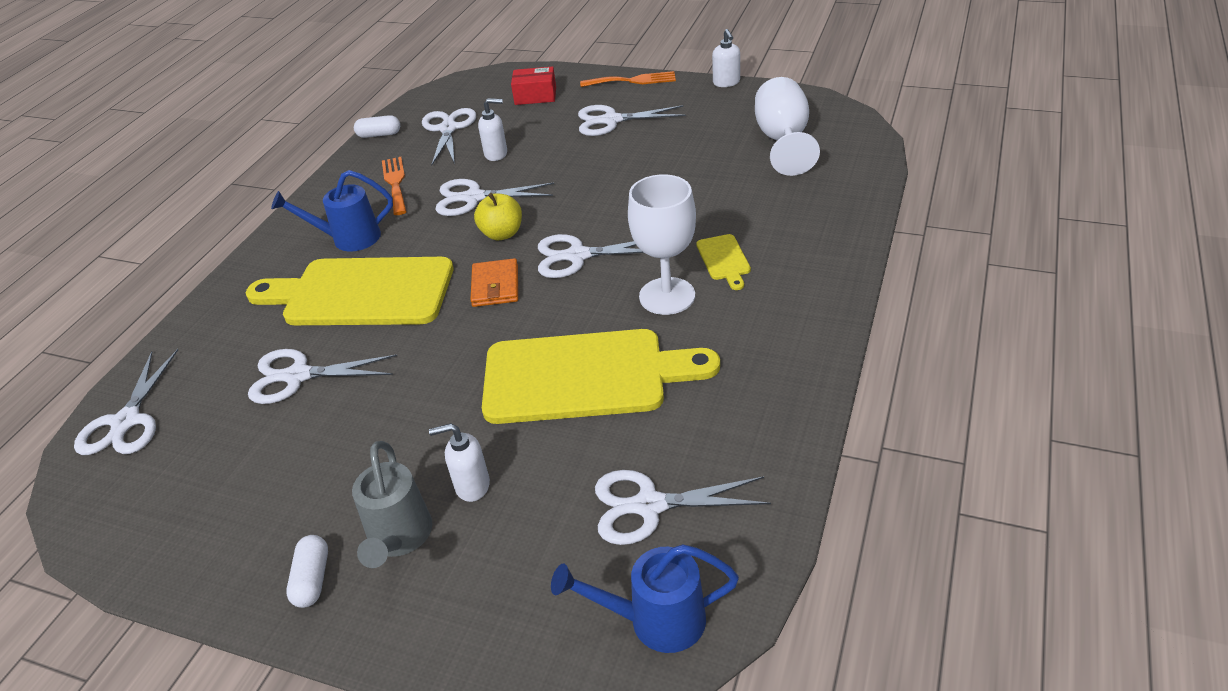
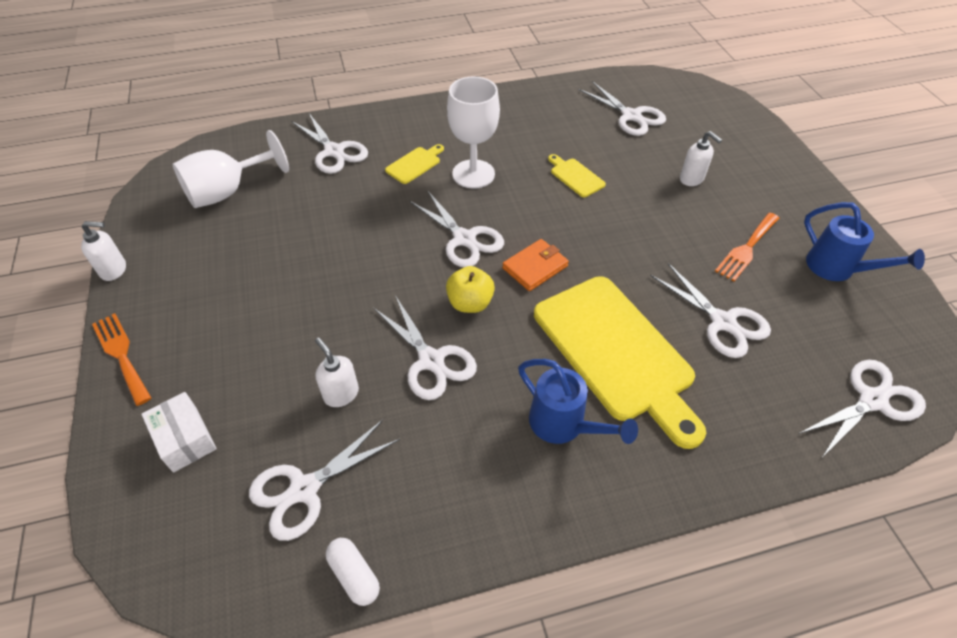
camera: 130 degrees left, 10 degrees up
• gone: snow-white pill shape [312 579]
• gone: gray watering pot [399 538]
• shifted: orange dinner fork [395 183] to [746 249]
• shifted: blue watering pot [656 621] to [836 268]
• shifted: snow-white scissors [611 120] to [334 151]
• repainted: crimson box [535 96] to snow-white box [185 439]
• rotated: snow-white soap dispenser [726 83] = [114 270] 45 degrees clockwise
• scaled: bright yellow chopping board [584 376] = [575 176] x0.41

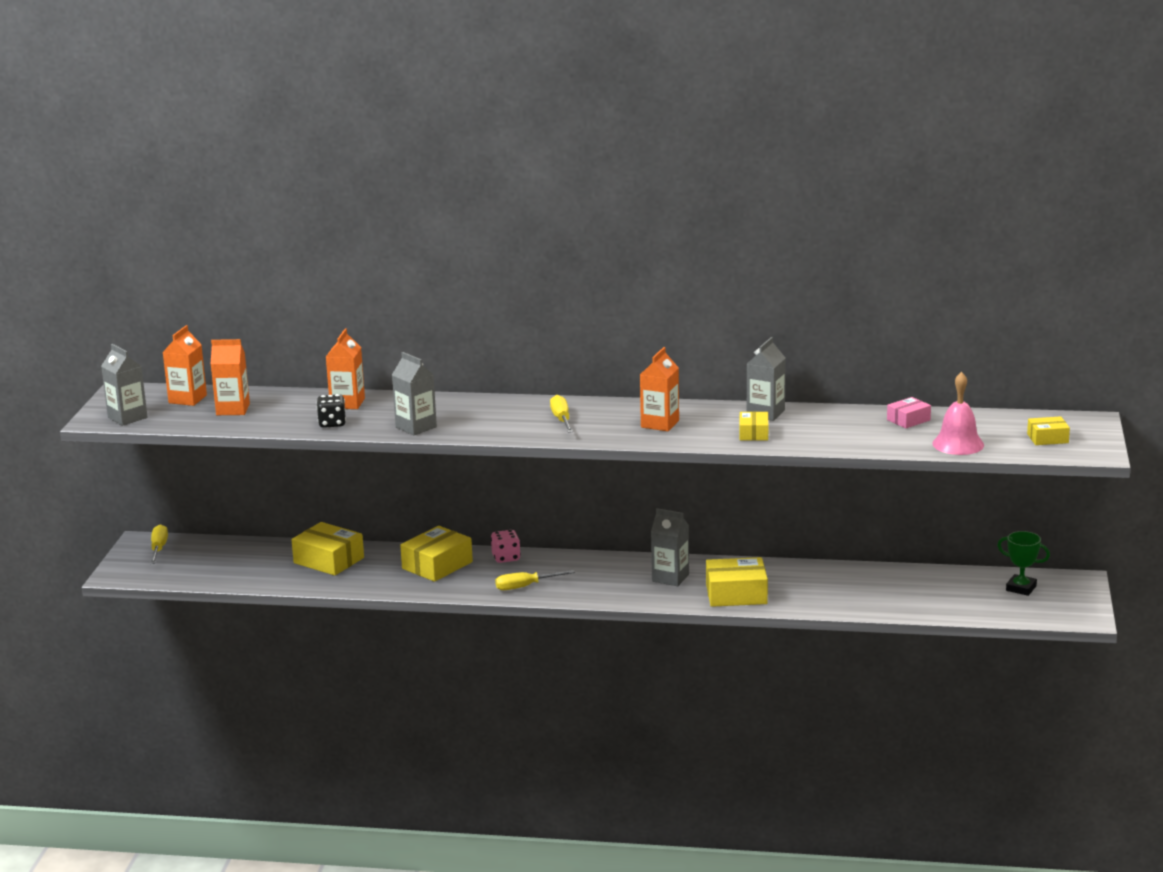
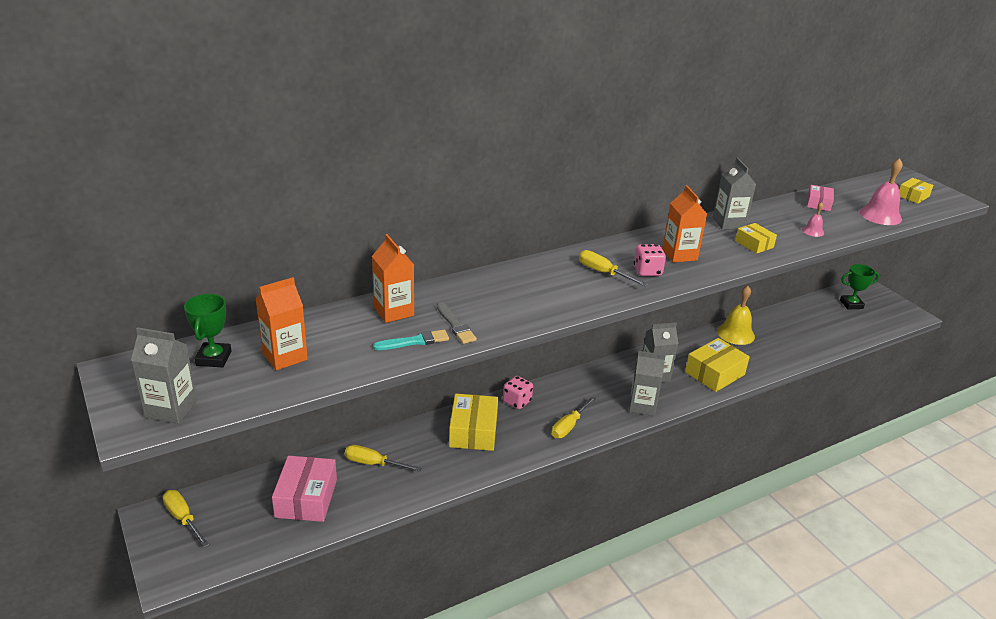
camera: 40 degrees left, 10 degrees up
• new: pink box [306 498]
• new: gray paintbrush [455 325]
• new: pink game die [647 271]
• new: bright yellow school bell [735 333]
• new: pink school bell [813 231]
• shifted: gray carton [416 427] to [642 406]
• swapped: orange carton [187 399] to emerald award cup [214 358]
• swapped: bright yellow box [329 560] to bright yellow screwdriver [373 463]
• swapped: ebony game die [332 423] to aqua paintbrush [414 341]

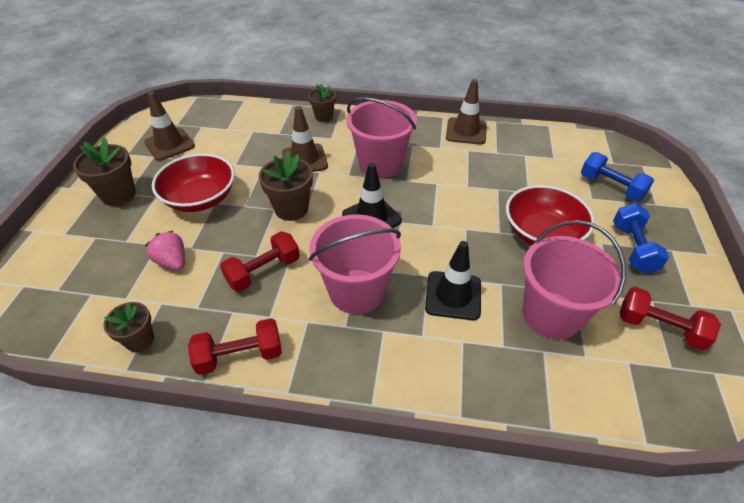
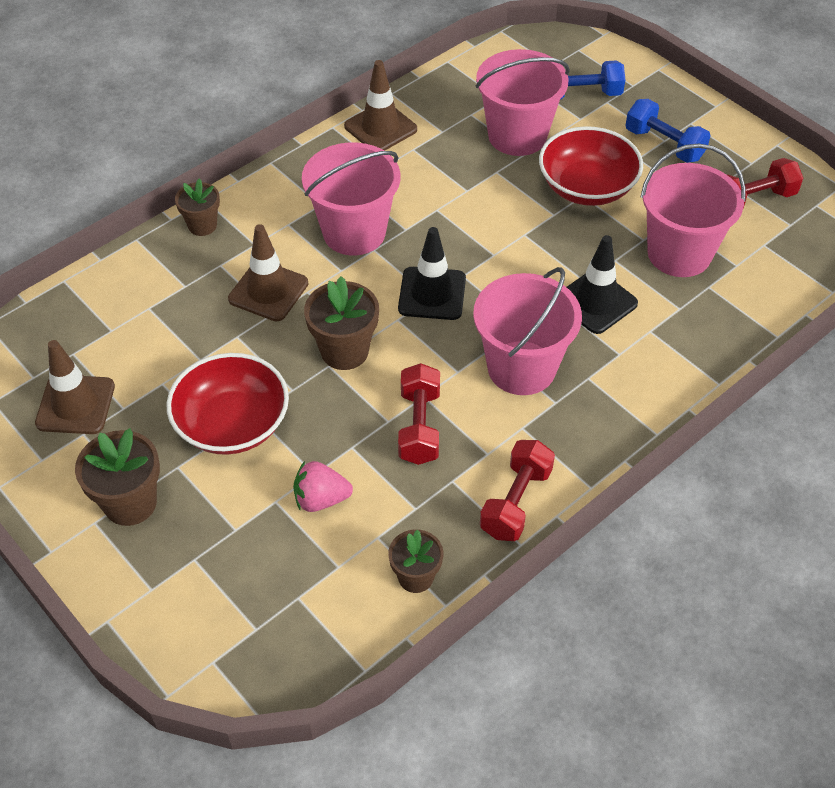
camera: 50 degrees left, 5 degrees up
• new: pink pail [517 136]

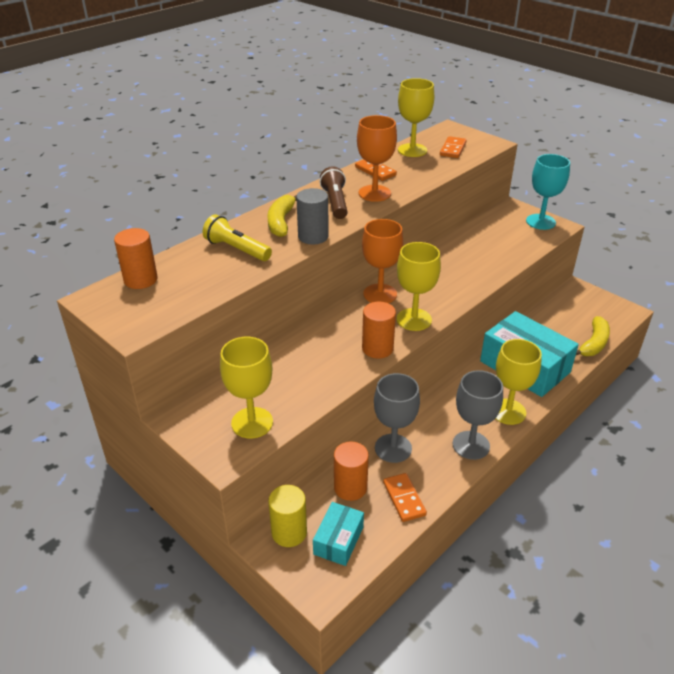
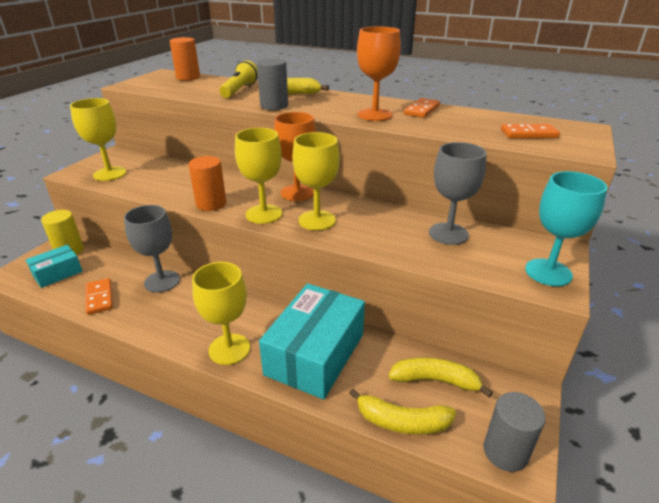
camera: 70 degrees right, 5 degrees down
• gone: russet flashlight [335 202]
• gone: orange solid cylinder [350 487]
• new: bright yellow banana [435 380]
• new: gray solid cylinder [505 452]
• shifted: bright yellow wine glass [412 150] to [317 220]
• shifted: gray wine glass [471 445] to [448 234]
• rotated: aqua box [338 540] = [57 273] 45 degrees counterclockwise
• rotated: orange domino piece [404 499] = [99 298] 75 degrees counterclockwise

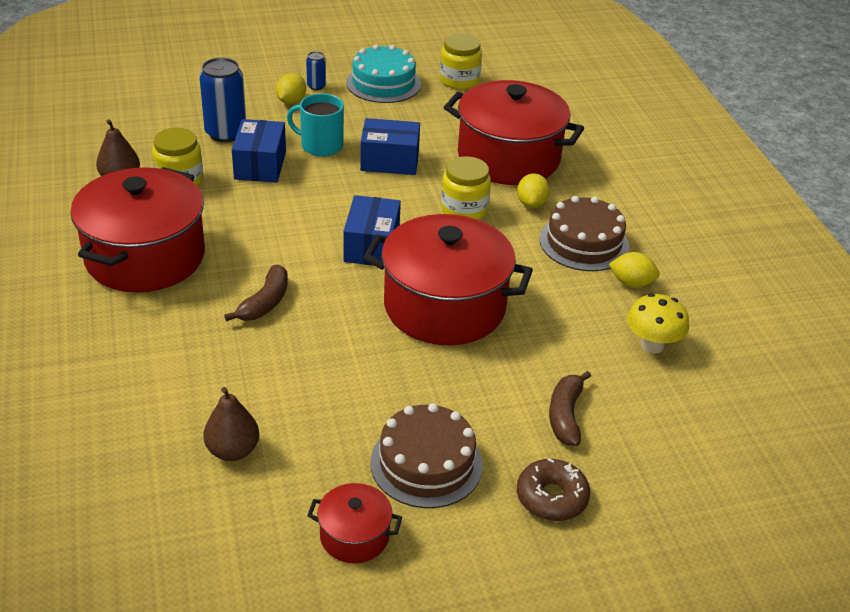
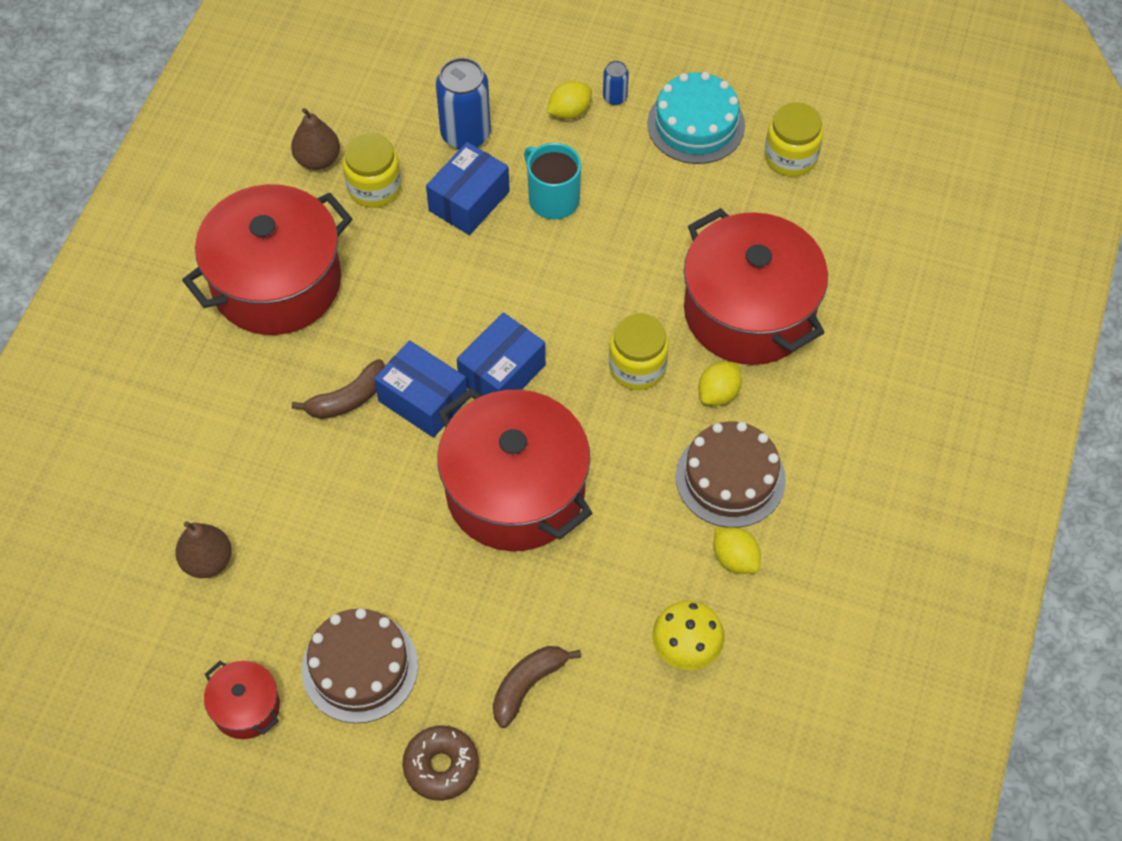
camera: 35 degrees right, 20 degrees up
• shifted: blue box [389 161] to [423 400]

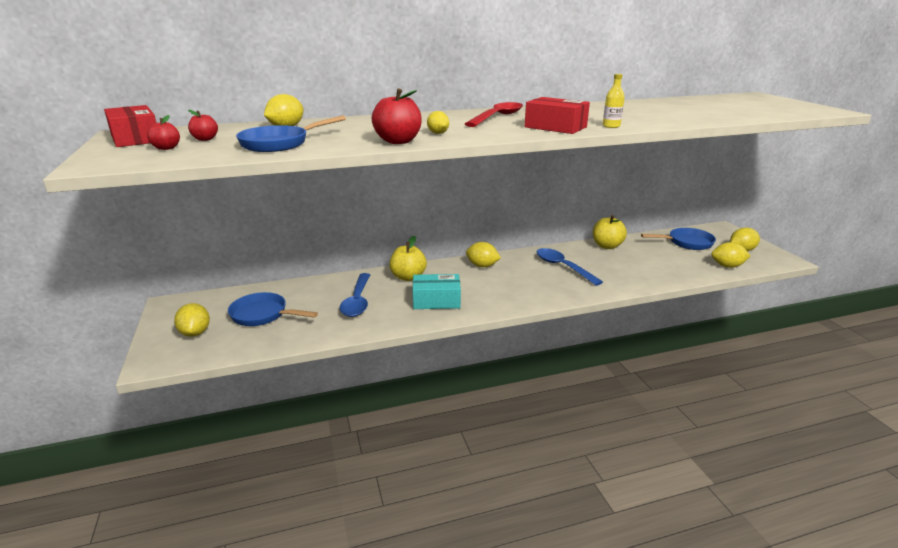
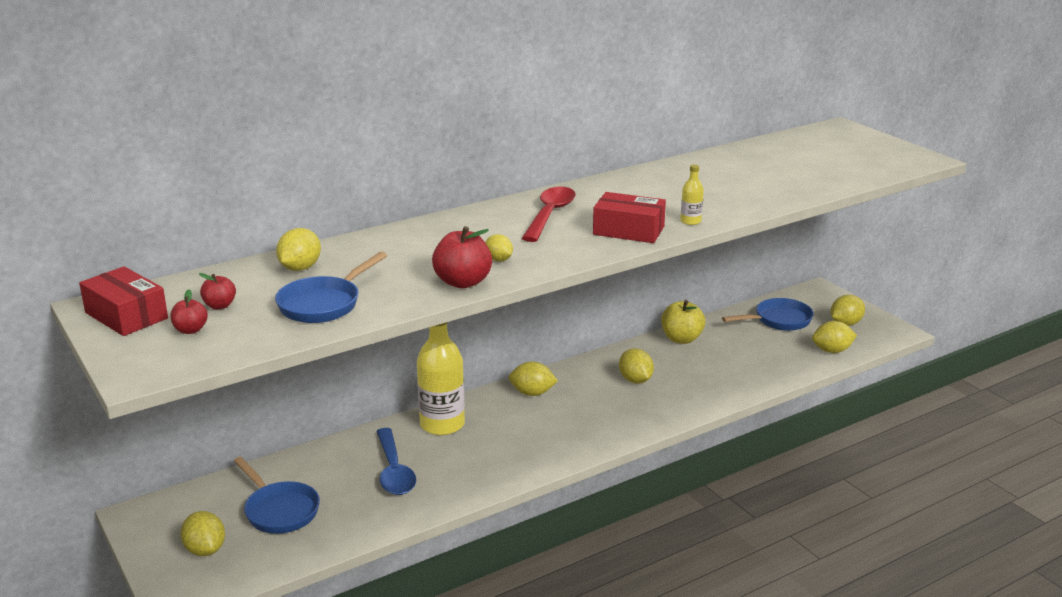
camera: 15 degrees left, 0 degrees up
• gone: aqua box [436 300]
• swapped: bright yellow toy apple [408 277] to bright yellow bottle [442 424]
• swapped: blue tablespoon [562 267] to bright yellow toy lemon [635 380]
• rotated: blue skillet [263 315] = [279 510] 135 degrees counterclockwise

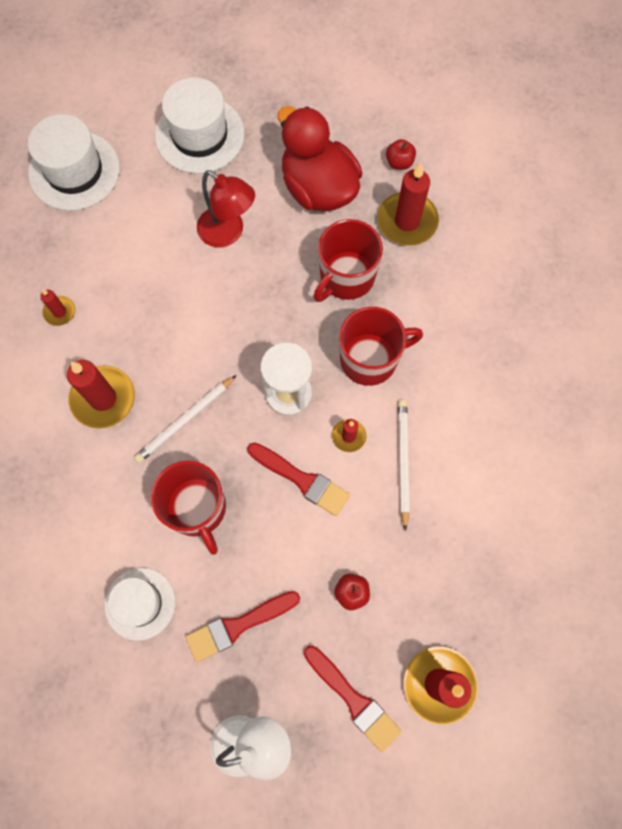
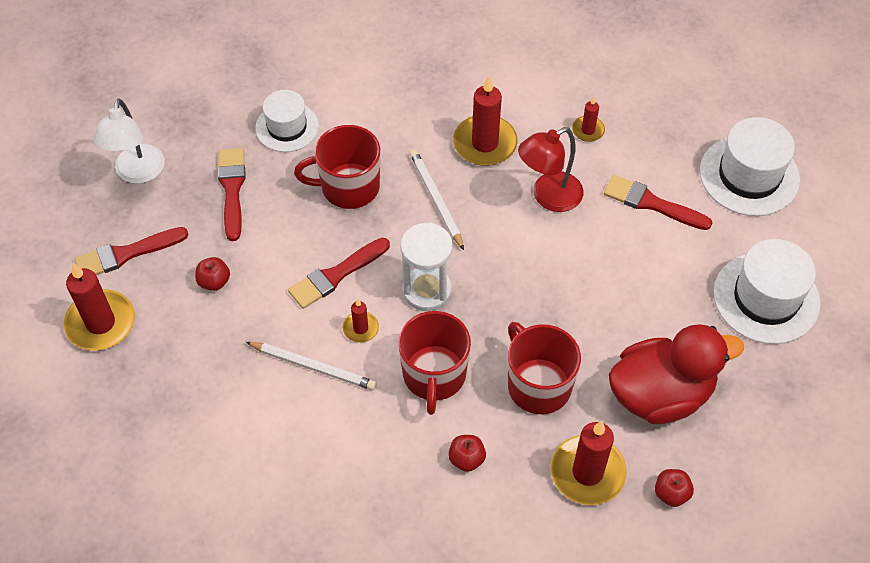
camera: 110 degrees right, 15 degrees down
• new: crimson toy apple [466 459]
• new: crimson paintbrush [651 203]
• shifted: crimson lamp [228 233] to [548 197]

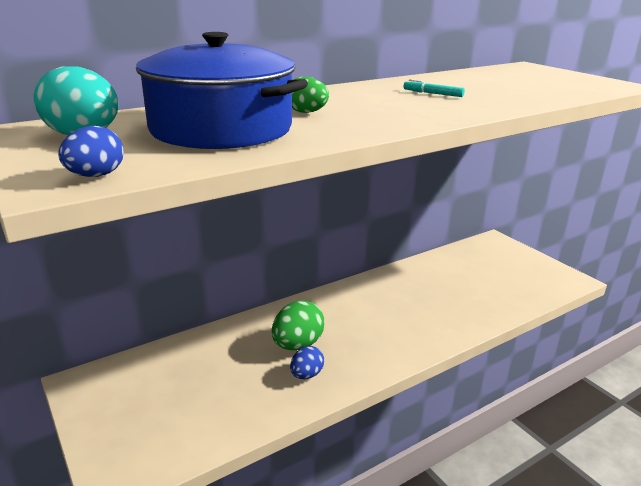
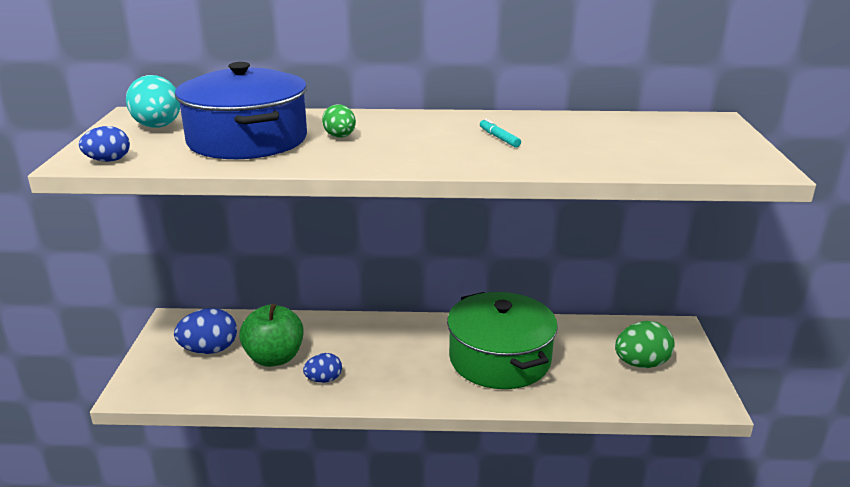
camera: 35 degrees right, 0 degrees up
• new: blue toy egg [209 350]
• new: emerald toy apple [274 358]
• new: emerald stockpot [500 359]
• shifted: emerald toy egg [297 345] to [641 364]

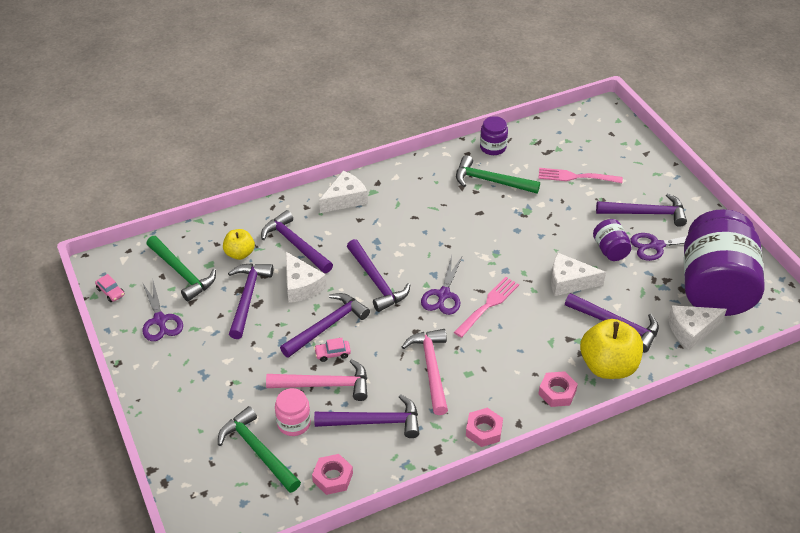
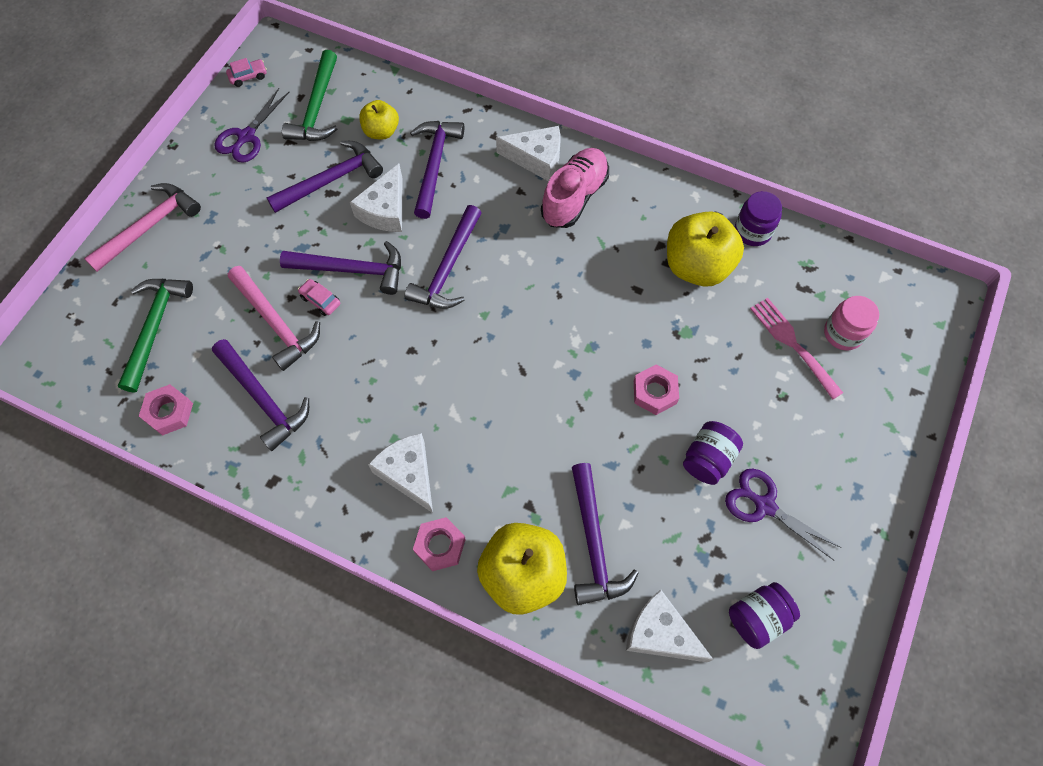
camera: 50 degrees right, 20 degrees up
• gone: violet scissors [443 294]
• gone: pink dinner fork [488 305]
• gone: violet carpenter's hammer [646 213]
• new: pink shoe [574 197]
• shifted: pink preserve jar [294 423] to [843 333]
• shifted: pink carpenter's hammer [431 368] to [149 227]
• shifted: pink hex nut [484 430] to [655 392]
• shifted: snow-white piece of cheese [569 282] to [408 473]
• swapped: emerald carpenter's hammer [491 181] to bright yellow toy apple [697 266]
• rotated: pink car [111 292] = [248 76] 120 degrees counterclockwise
• scaled: violet preserve jar [715 287] = [757 618] x0.42

